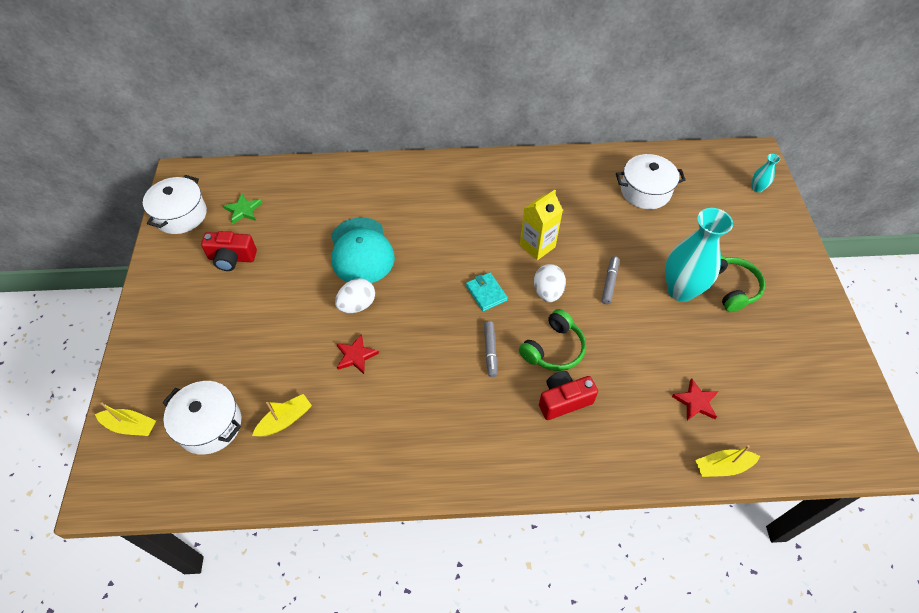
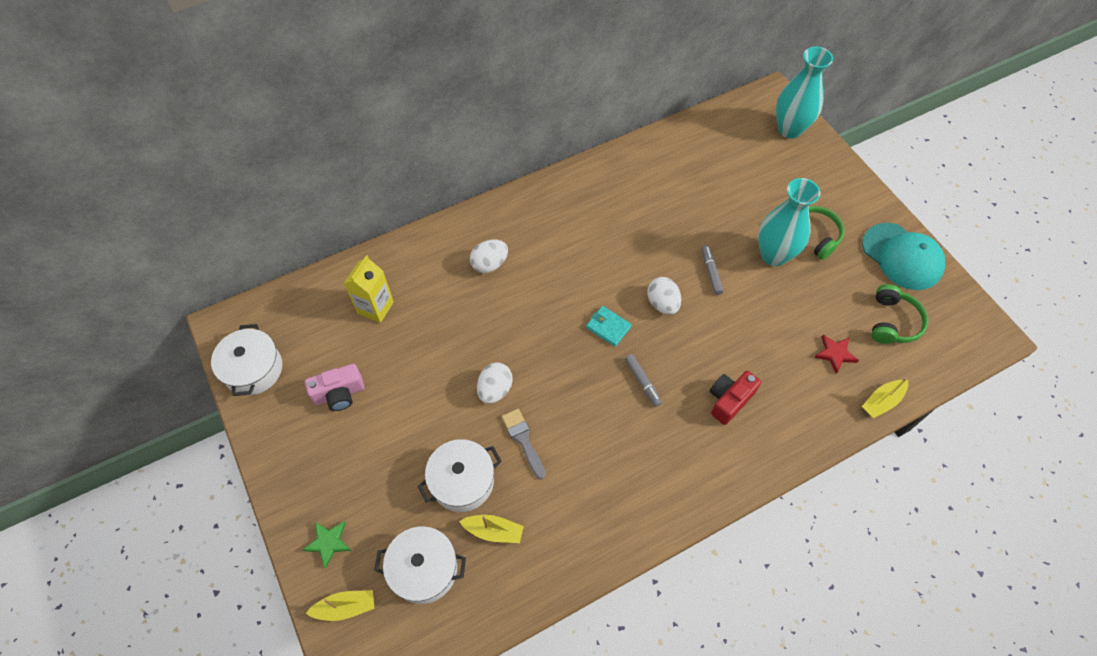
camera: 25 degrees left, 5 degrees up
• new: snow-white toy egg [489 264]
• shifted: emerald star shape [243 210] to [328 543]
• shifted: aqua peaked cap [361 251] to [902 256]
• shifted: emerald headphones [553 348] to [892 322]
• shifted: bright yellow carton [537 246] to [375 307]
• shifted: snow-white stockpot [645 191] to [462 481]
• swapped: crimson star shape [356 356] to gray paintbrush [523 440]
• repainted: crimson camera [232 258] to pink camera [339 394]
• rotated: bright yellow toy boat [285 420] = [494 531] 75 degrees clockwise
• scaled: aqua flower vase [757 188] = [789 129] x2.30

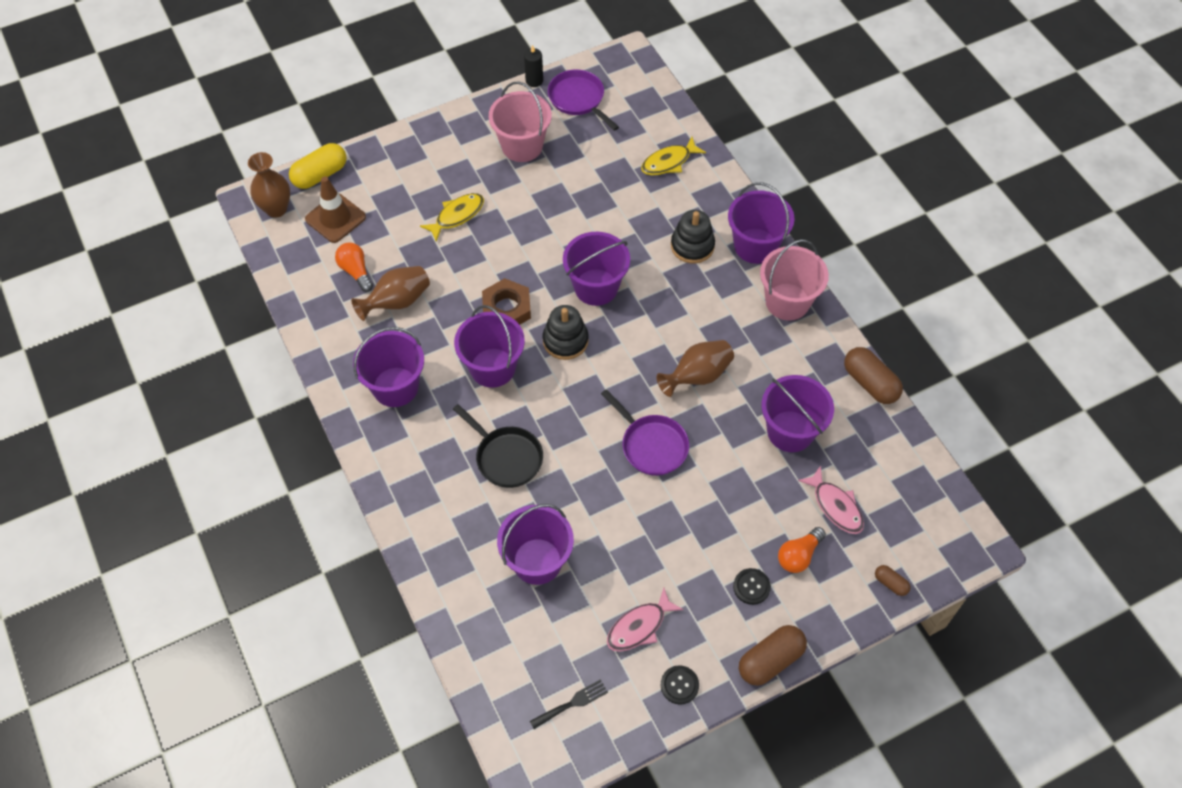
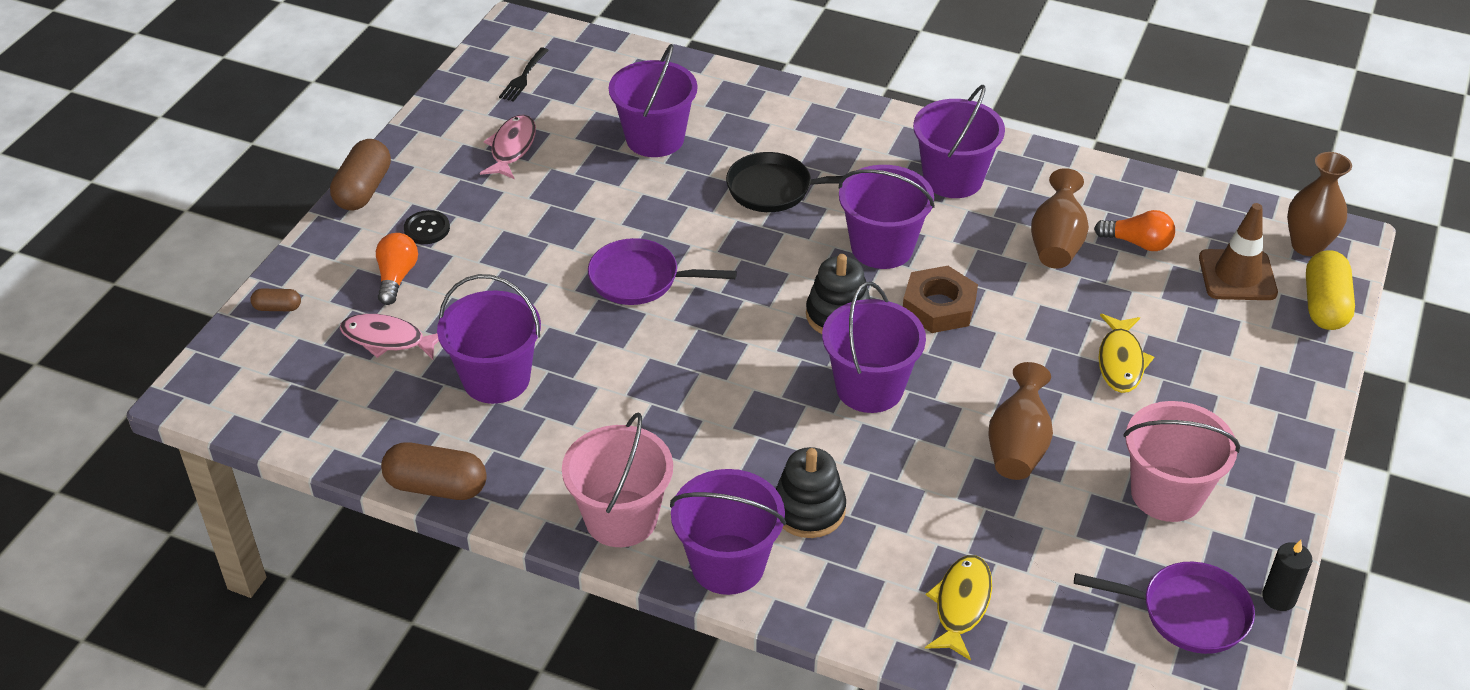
camera: 140 degrees right, 15 degrees down
• gone: ebony sewing button [679 685]
• shifted: russet flower vase [697 376] to [1017 446]

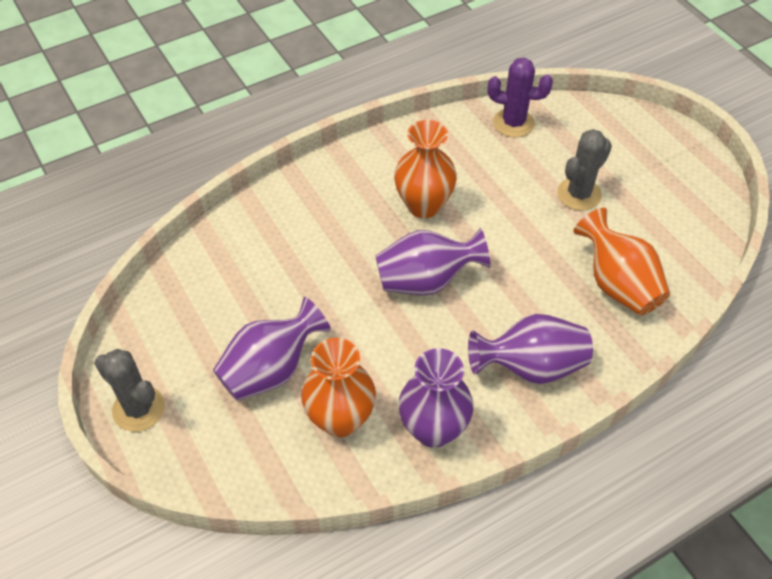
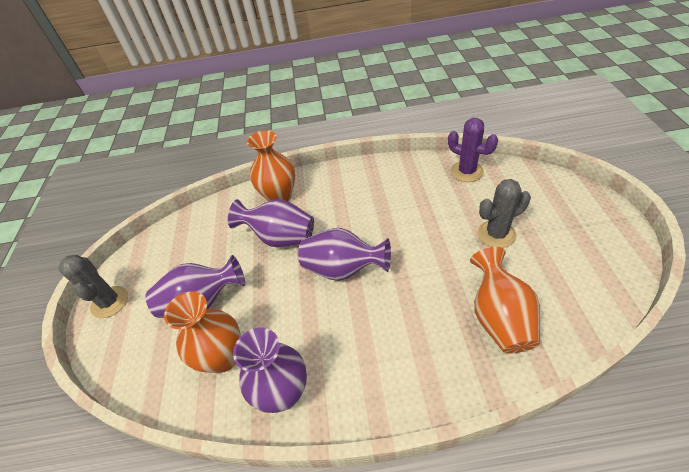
camera: 30 degrees right, 5 degrees down
• shifted: orange flower vase [423 205] to [279 196]
• shifted: violet flower vase [530 367] to [280 238]

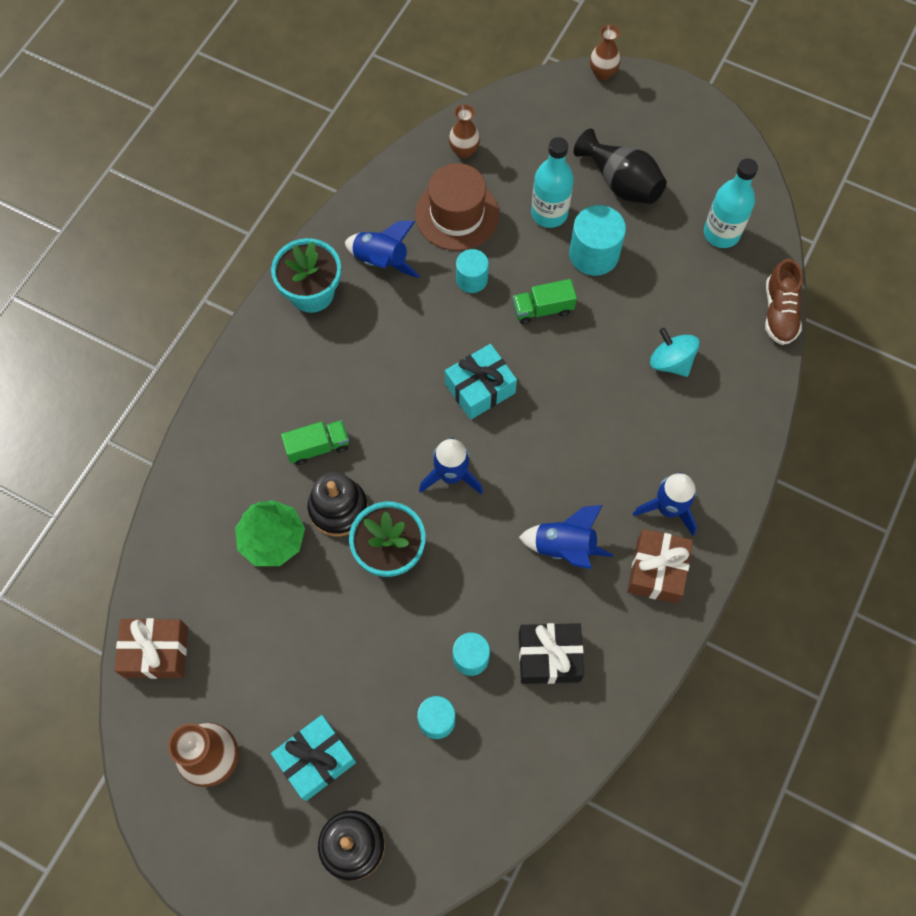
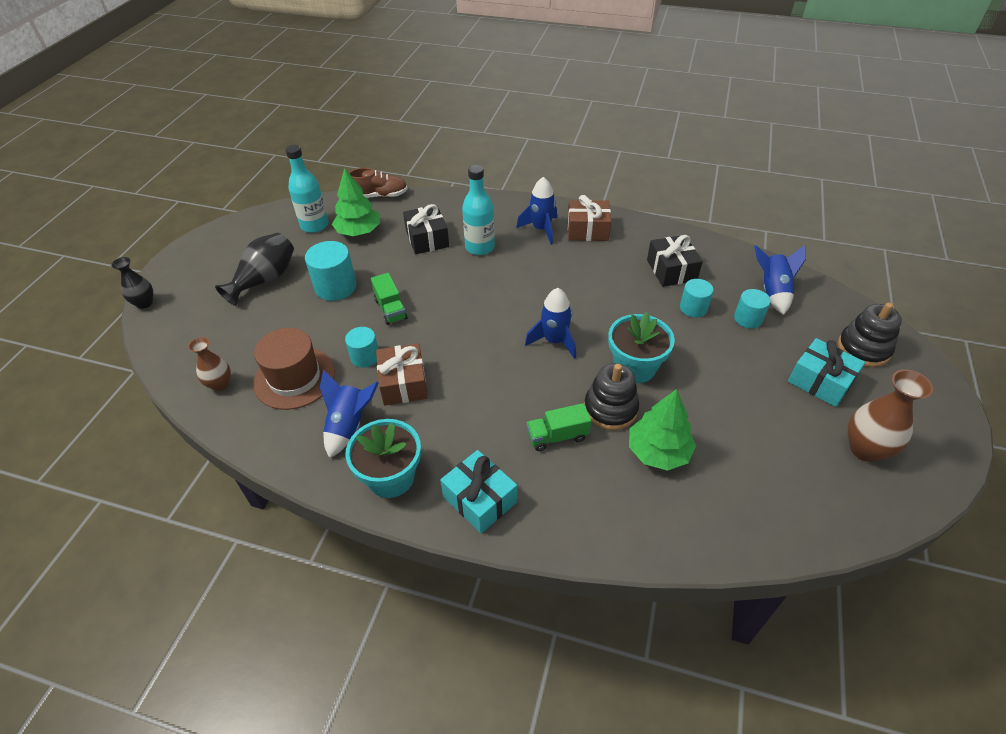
camera: 100 degrees left, 20 degrees down
• new: emerald toy tree [359 232]
• shifted: russet wrapped gift [156 652] to [403 383]
• shifted: aqua wrapped gift [480 388] to [480 499]
• shifted: blue toy rocket [564 547] to [772 292]
• shifted: aqua bottle [549 213] to [480 247]
• swapped: aqua whirligig [671 362] to ebony wrapped gift [427 239]
• repainted: russet flower vase [602 73] to ebony flower vase [144 303]
• rotated: emerald truck [318 447] = [557 436] 75 degrees counterclockwise

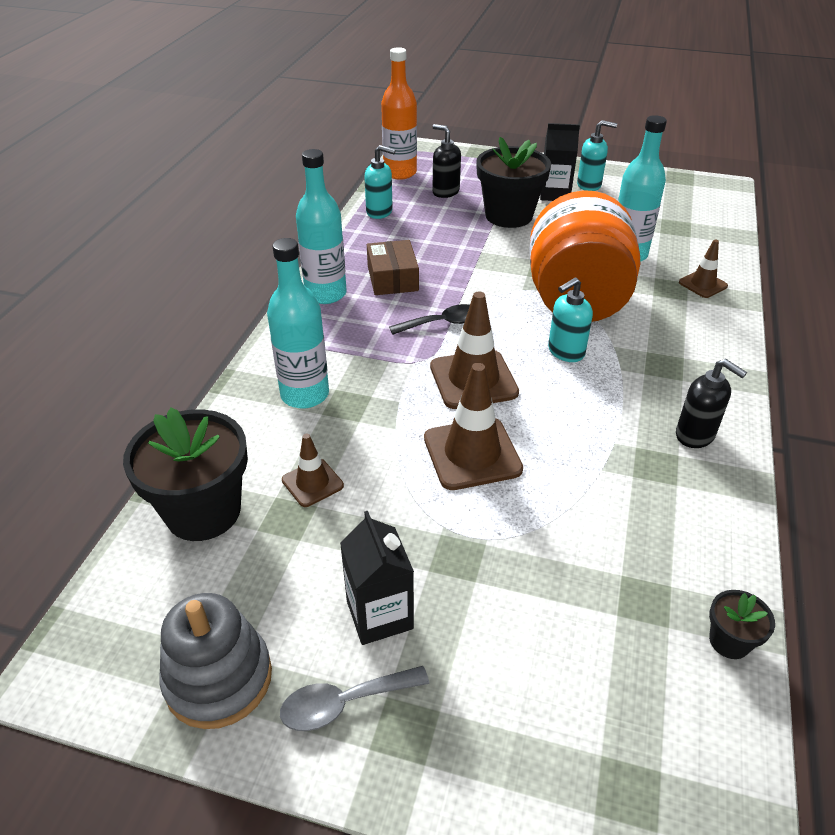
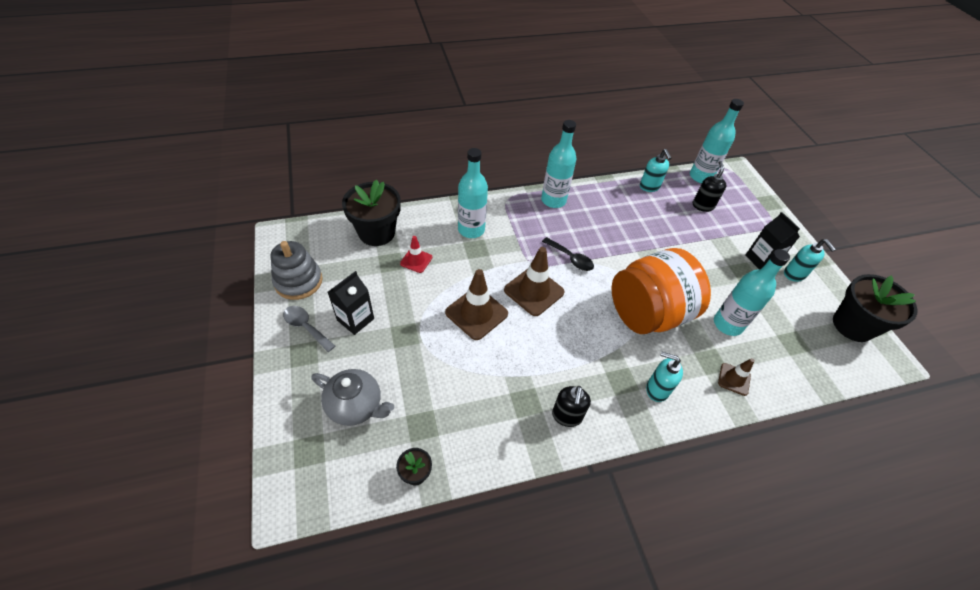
camera: 55 degrees right, 10 degrees up
• gone: russet box [392 278]
• new: gray teapot [356 406]
• shifted: ebony flower pot [508 216] to [852 325]
• shifted: aqua soap dispenser [565 352] to [656 389]
• repainted: russet safety cone [312 483] to crimson safety cone [416 260]
• repainted: orange bottle [400 173] to aqua bottle [700 177]

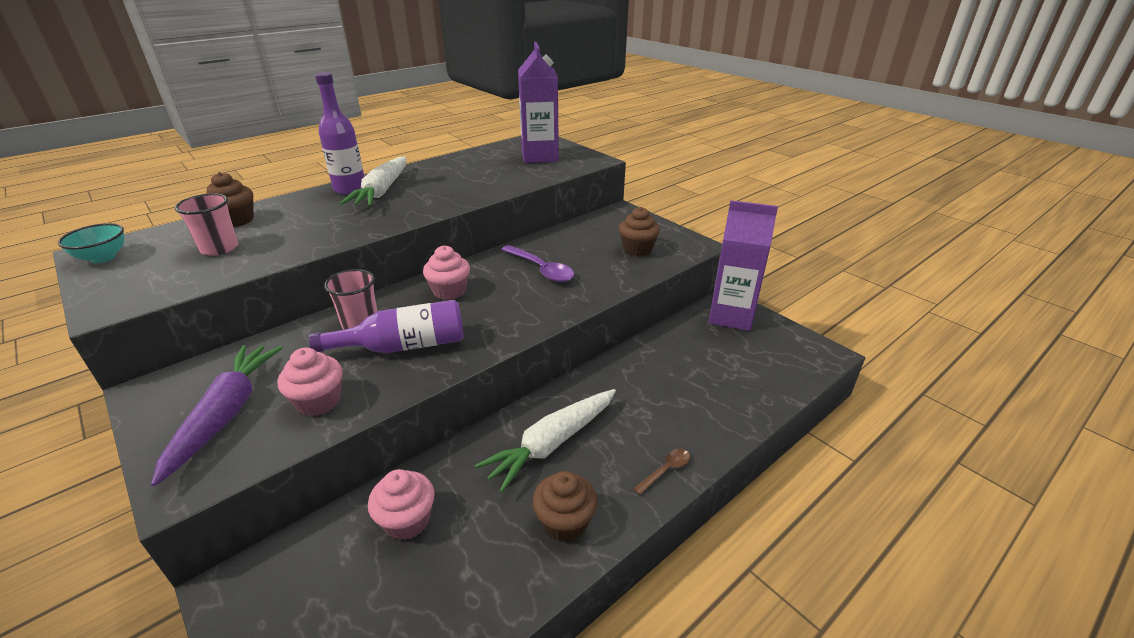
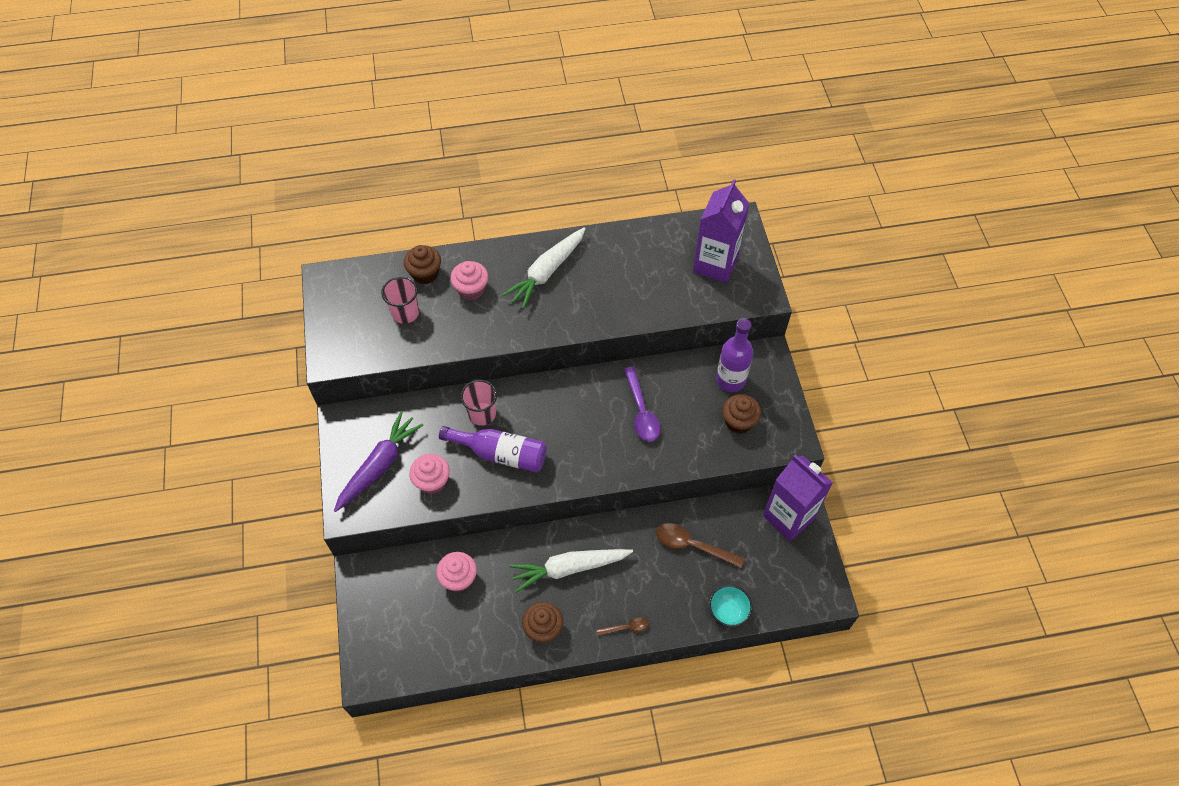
camera: 30 degrees right, 25 degrees up
• new: russet tablespoon [693 546]
• shifted: aqua bowl [103 258] to [728 611]
• shifted: violet bottle [350 189] to [730 380]
• shifted: pink cupcake [449 291] to [471 289]

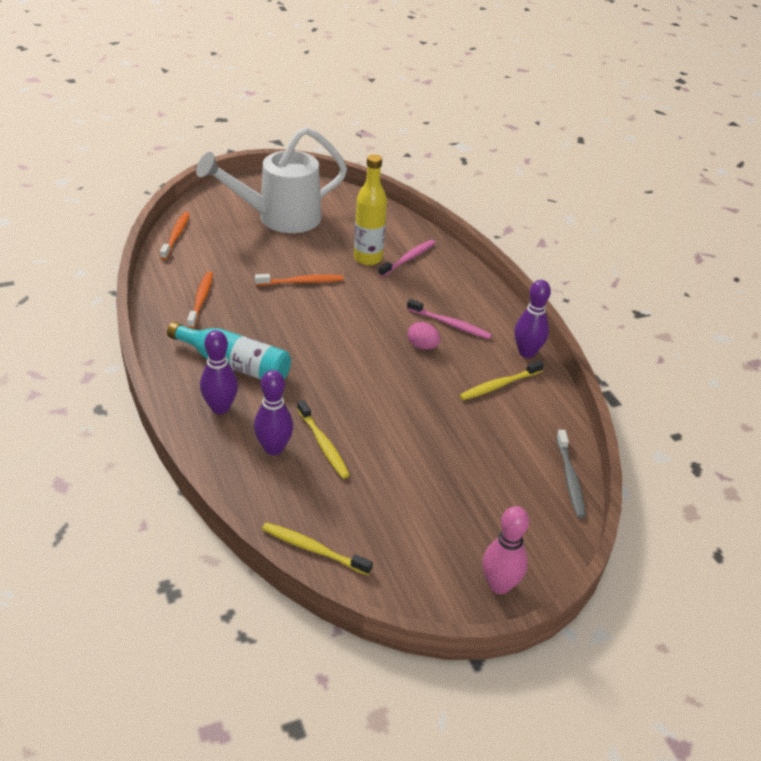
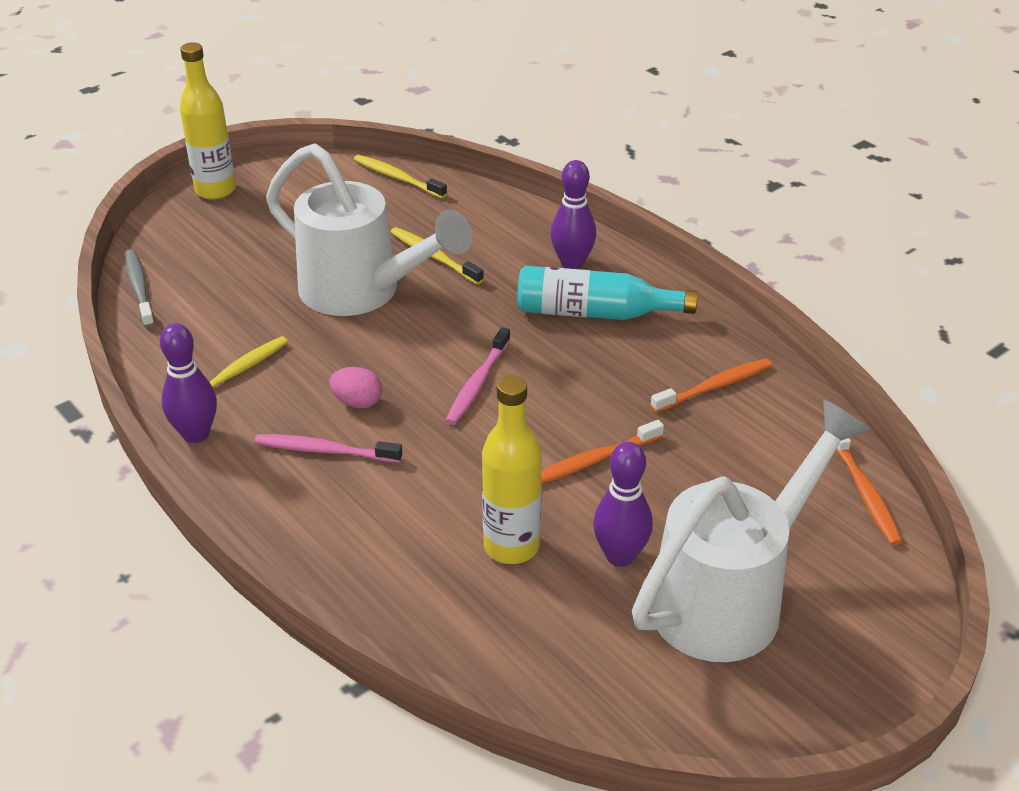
camera: 165 degrees right, 0 degrees up
• new: snow-white watering pot [363 292]
• shifted: violet skittle [273 448] to [620 556]
• shifted: pink toothbrush [408 259] to [477 383]
• swapped: pink skittle [499 585] to bright yellow bottle [215 190]
• rotated: orange toothbrush [201 300] = [714 387] 105 degrees counterclockwise
• rotated: bright yellow toothbrush [314 549] = [397 178] 150 degrees counterclockwise

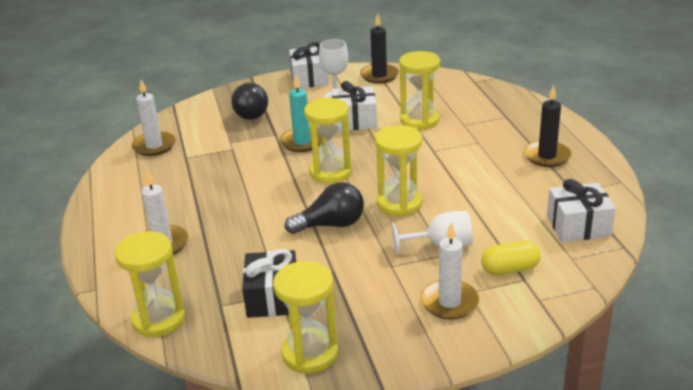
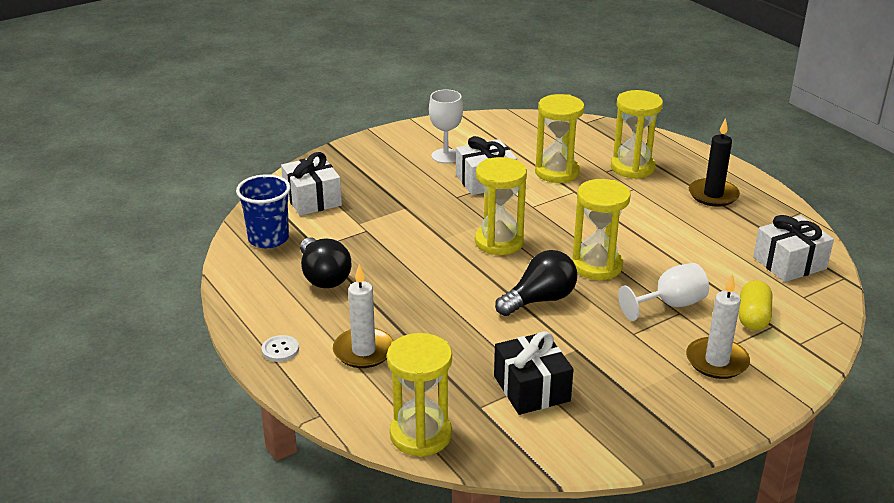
camera: 20 degrees left, 0 degrees up
• gone: aqua candle [302 142]
• gone: ebony candle [379 76]
• new: snow-white sewing button [280 350]
• shifted: ebony lightbulb [251 112] to [323 277]
• shifted: bright yellow sand timer [310 353] to [632 167]
• shifted: snow-white wrapped gift [309 78] to [312 199]
• swapped: snow-white candle [154 146] to blue beaker [268 239]
• rotated: bright yellow pill shape [510 269] = [753 317] 45 degrees counterclockwise

